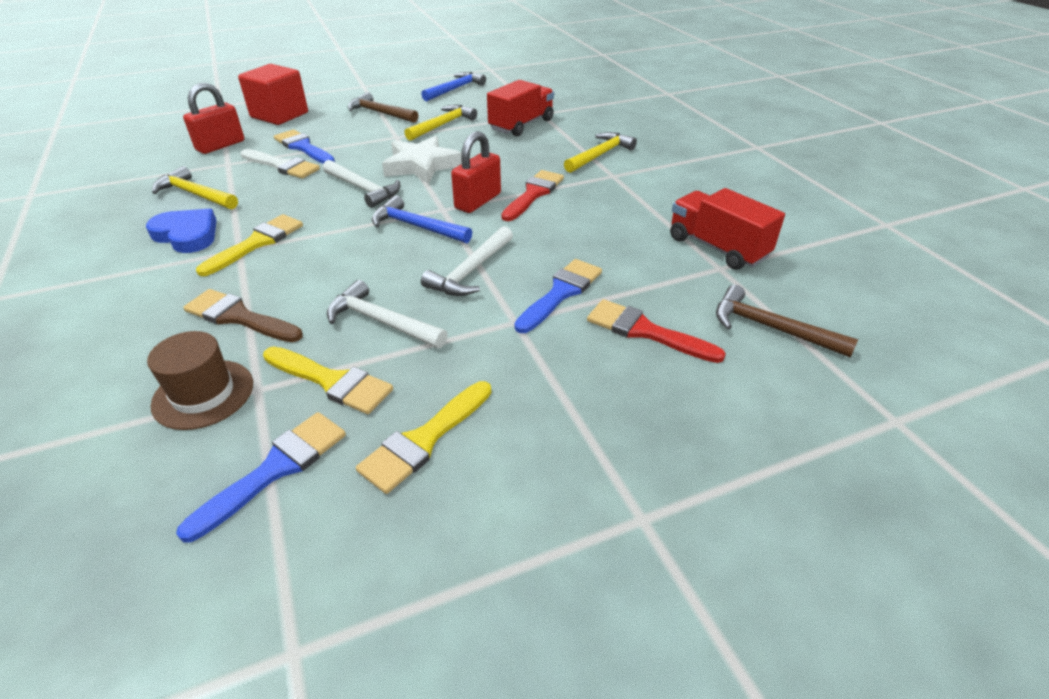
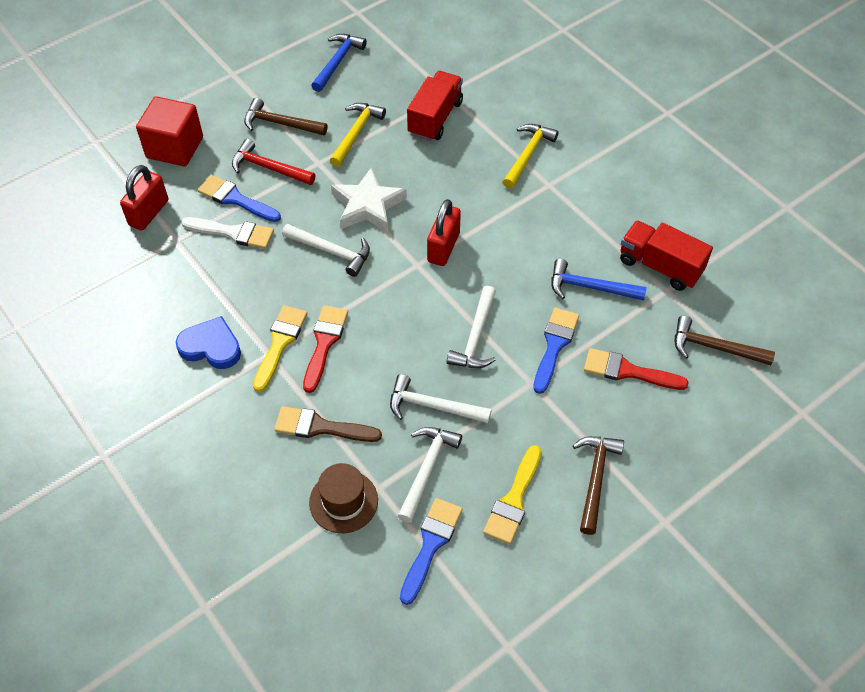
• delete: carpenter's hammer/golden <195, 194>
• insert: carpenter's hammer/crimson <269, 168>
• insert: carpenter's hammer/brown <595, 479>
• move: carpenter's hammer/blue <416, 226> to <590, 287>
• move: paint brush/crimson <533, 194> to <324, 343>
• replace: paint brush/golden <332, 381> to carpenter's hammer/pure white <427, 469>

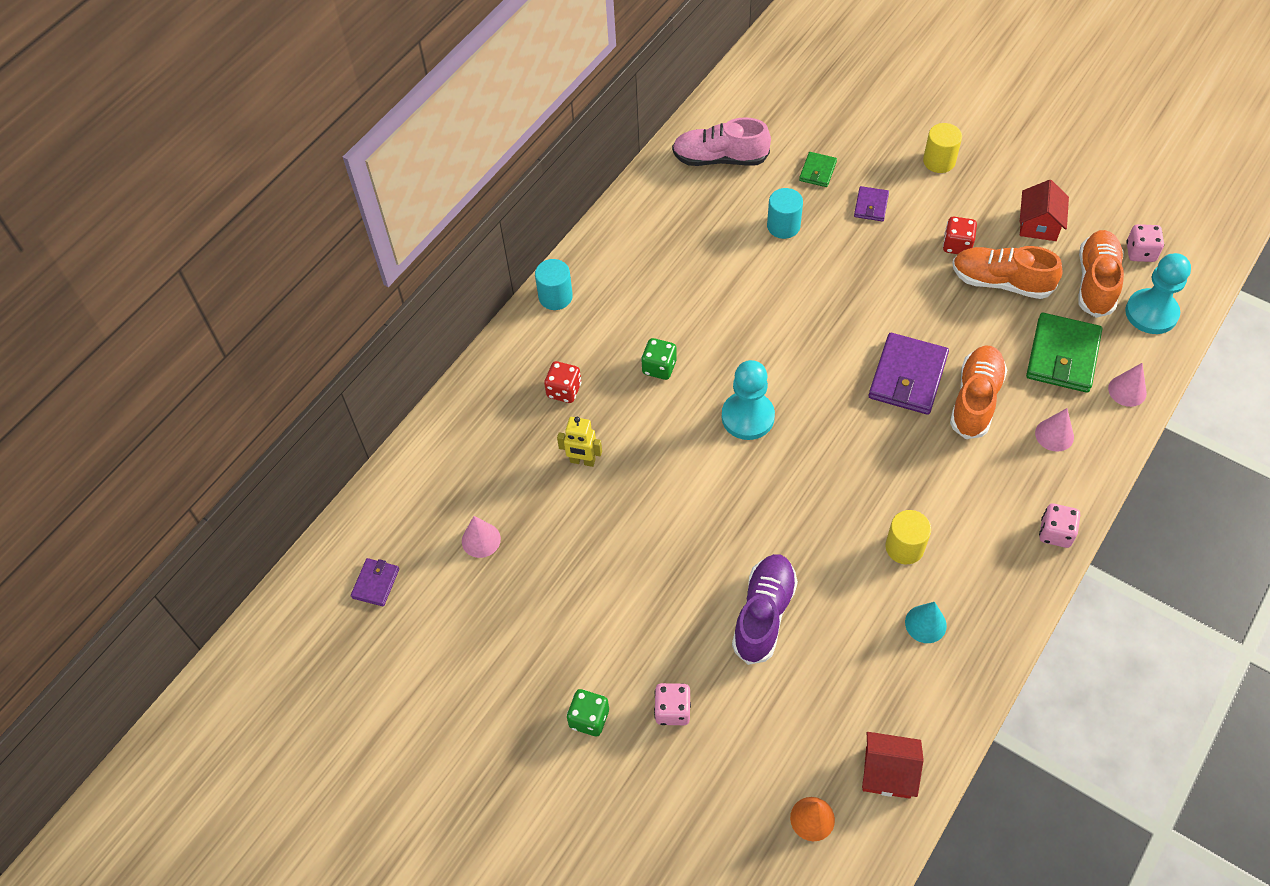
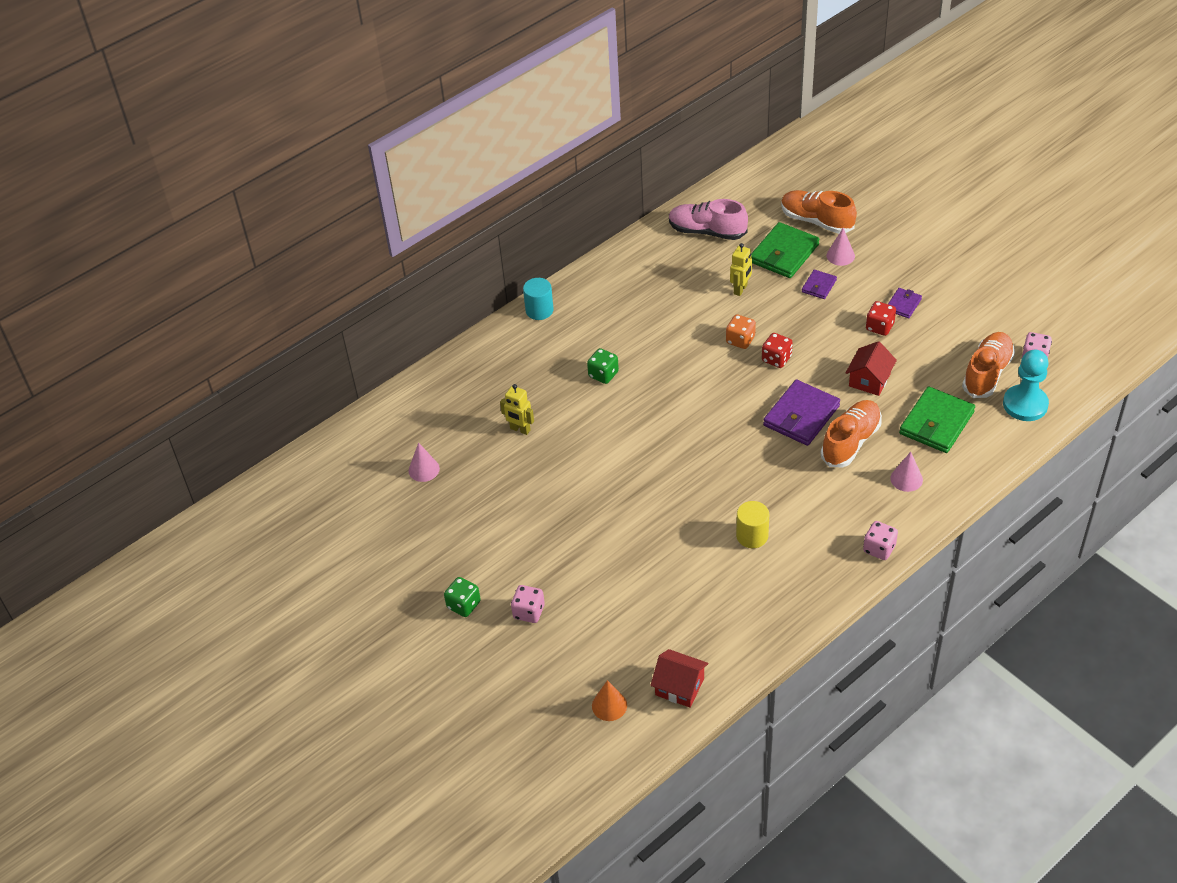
• delete: game pawn/aqua <747, 417>
• delete: lace-up shoe/royal purple <764, 614>
• delete: cone shape/aqua <925, 624>
• delete: solid cylinder/golden <939, 161>
• insert: game die/orange <740, 340>
• move: billfold/royal purple <375, 583> to <903, 304>
• move: game die/crimson <564, 390> to <776, 359>
• move: lace-up shoe/orange <1001, 282> to <816, 221>
• move: toy house/crimson <1039, 224> to <869, 380>
• move: cone shape/rosy <1127, 390> to <840, 255>
• replace: solid cylinder/aqua <783, 226> to robot figure/golden <740, 289>
• resize: billfold/green <817, 171> = <784, 253> x1.92

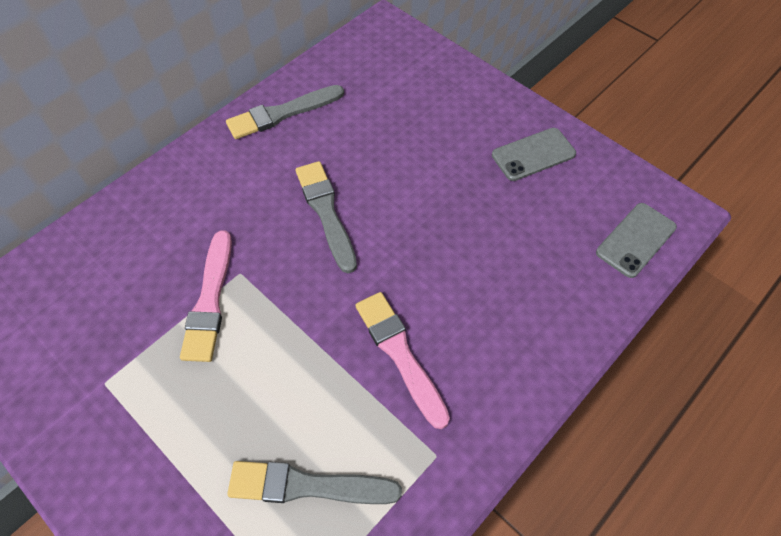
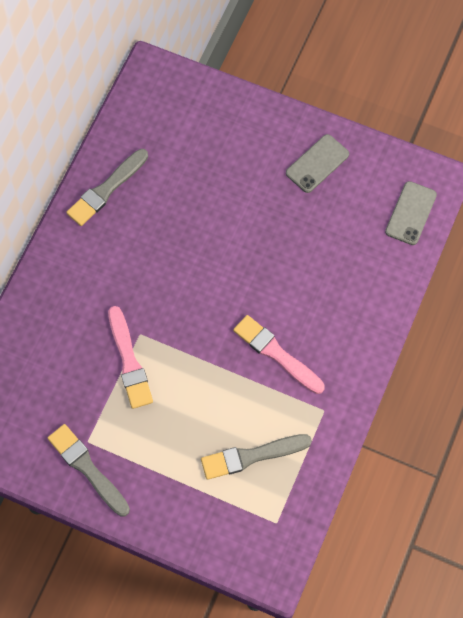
• move: paint brush/gray <326, 212> to <87, 468>

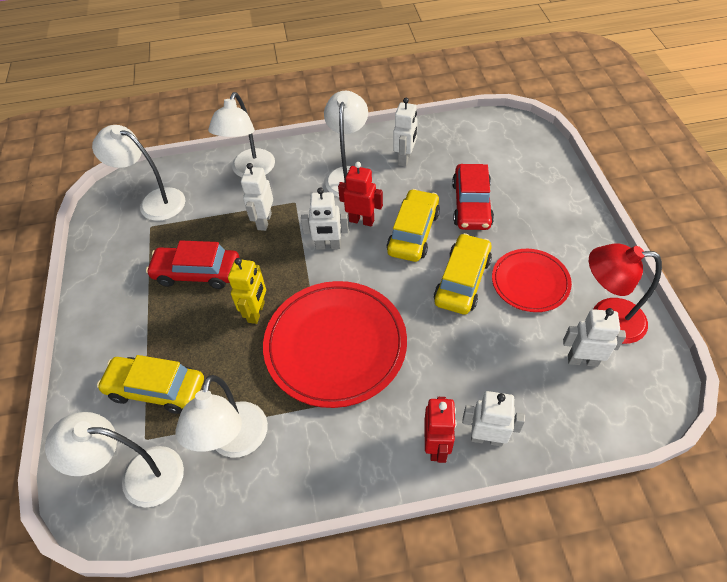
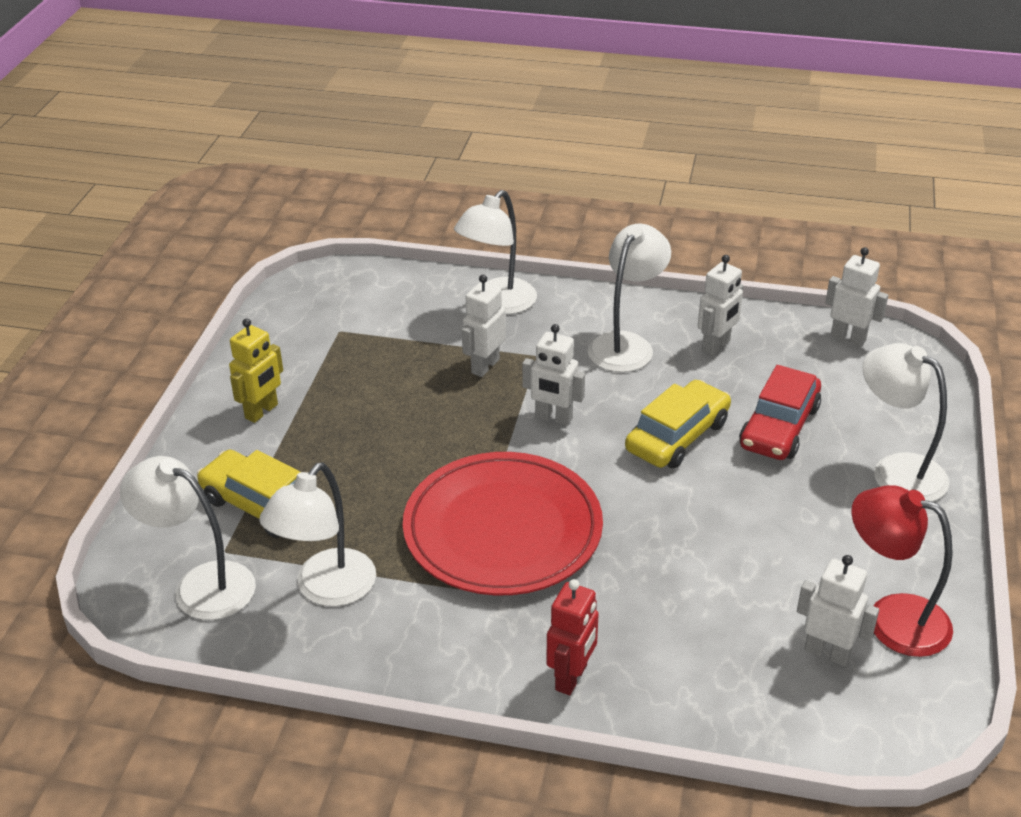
• delete: automobile/crimson <197, 272>
• delete: robot figure/crimson <361, 220>
• delete: automobile/golden <462, 280>
• delete: plate/crimson <530, 282>
• move: reading lamp/pure white <154, 202> to <896, 470>
• move: robot figure/golden <256, 312> to <262, 411>
• move: robot figure/pure white <486, 438> to <848, 338>

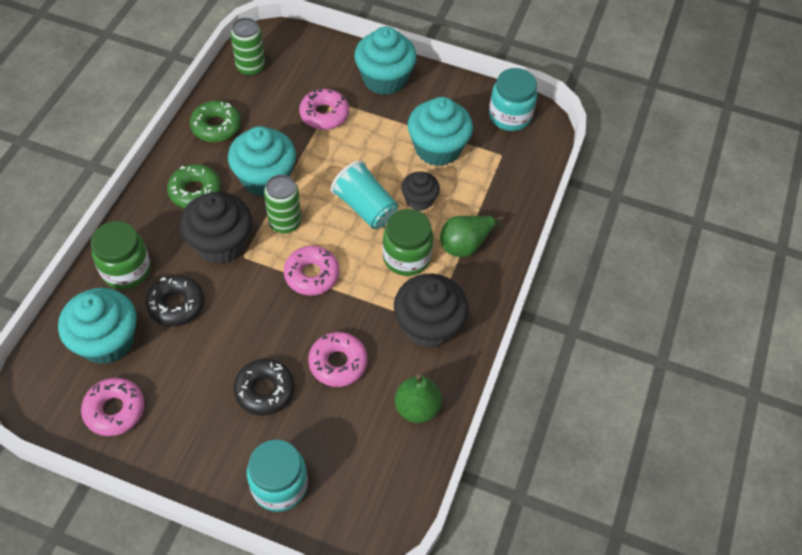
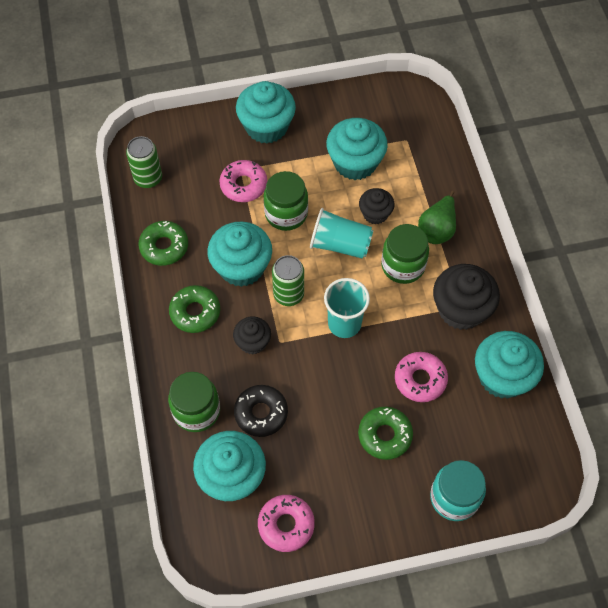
• delete: jar/aqua <510, 116>
• insert: jar/green <286, 214>
• replace: glazed donut/rosy <312, 275> to cup/aqua <344, 324>
• replace: pear/green <417, 408> to fairy cake/aqua <502, 376>
• recolor: glazed donut/black <265, 390> to glazed donut/green <384, 435>
• resize: fairy cake/black <220, 243> = <253, 342> x0.57

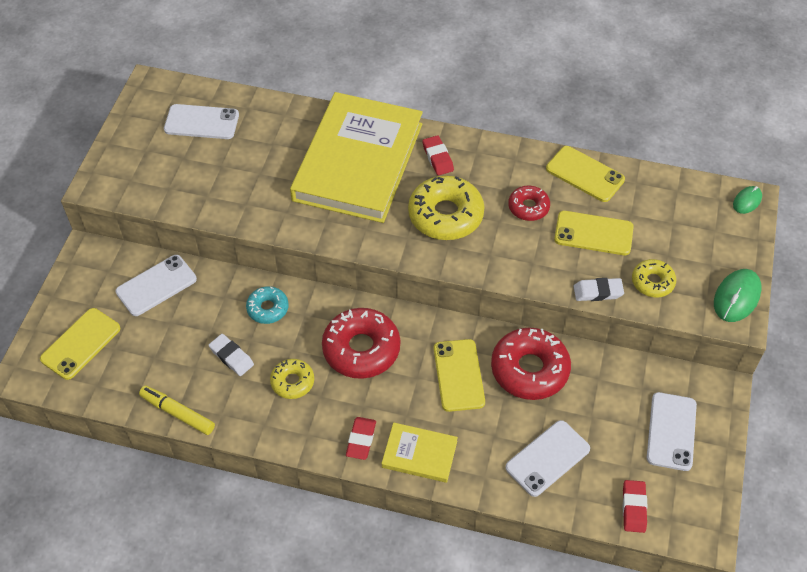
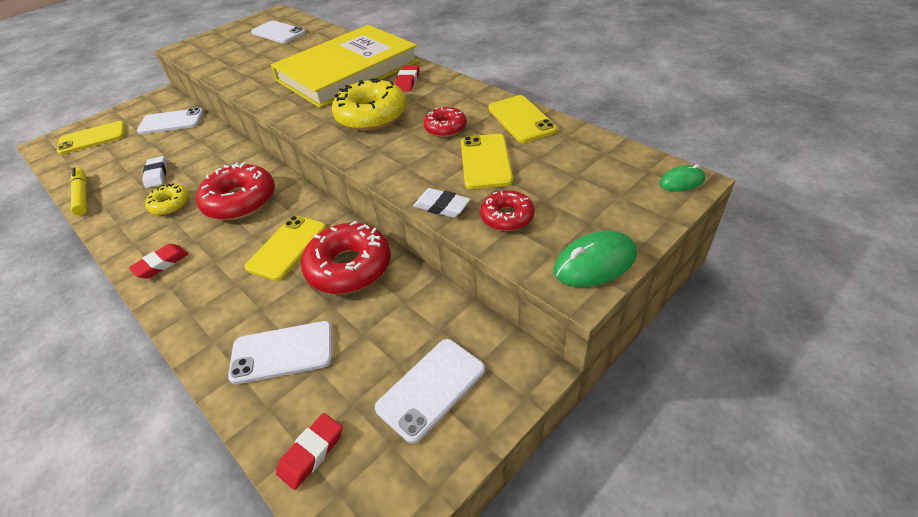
• delete: glazed donut/aqua <268, 308>
• delete: hardcover/golden <419, 454>
• recolor: glazed donut/golden <652, 282> to glazed donut/crimson <507, 217>
• rotate: mobile phone/golden <593, 233> = <485, 161> 45 degrees clockwise

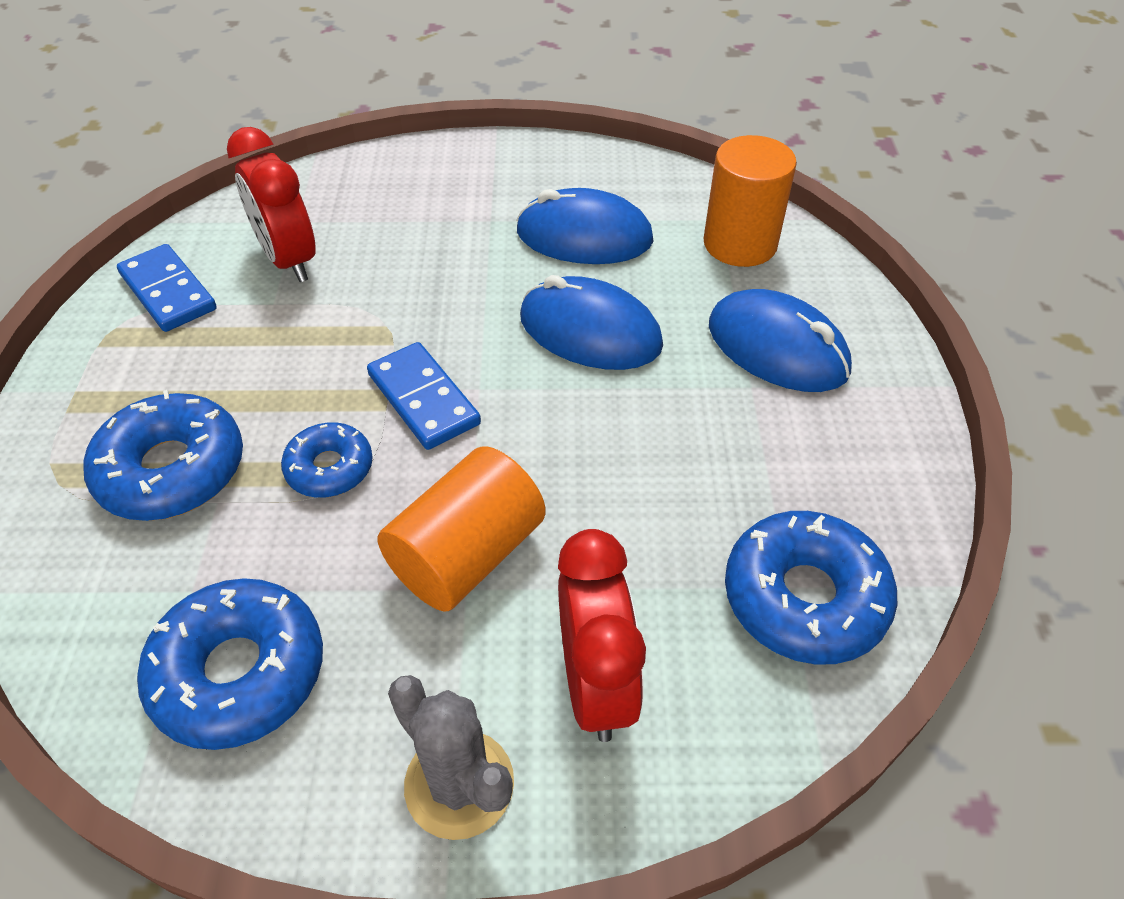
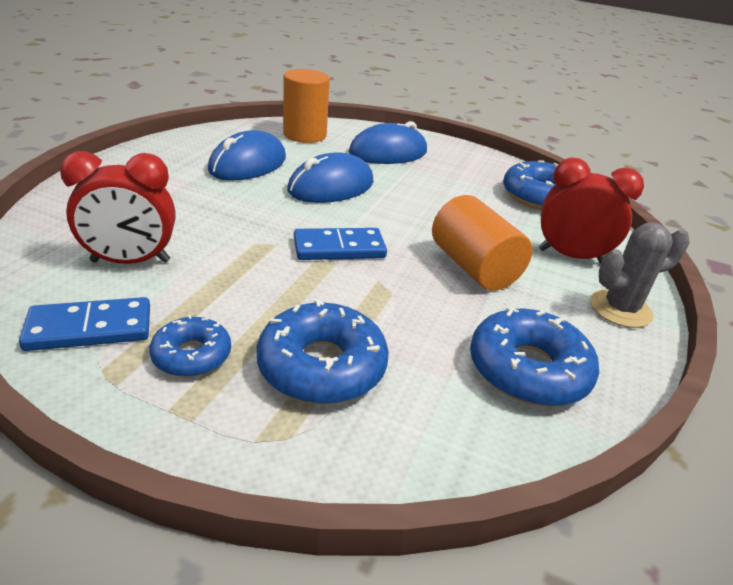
• move: glazed donut/blue <329, 468> to <192, 355>

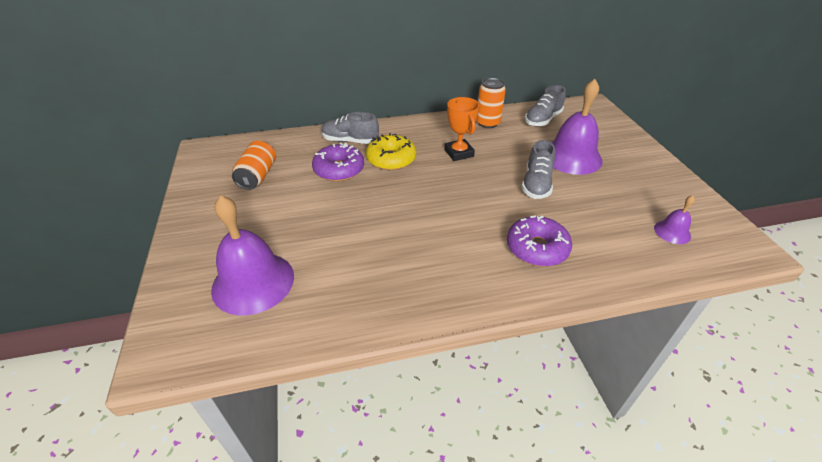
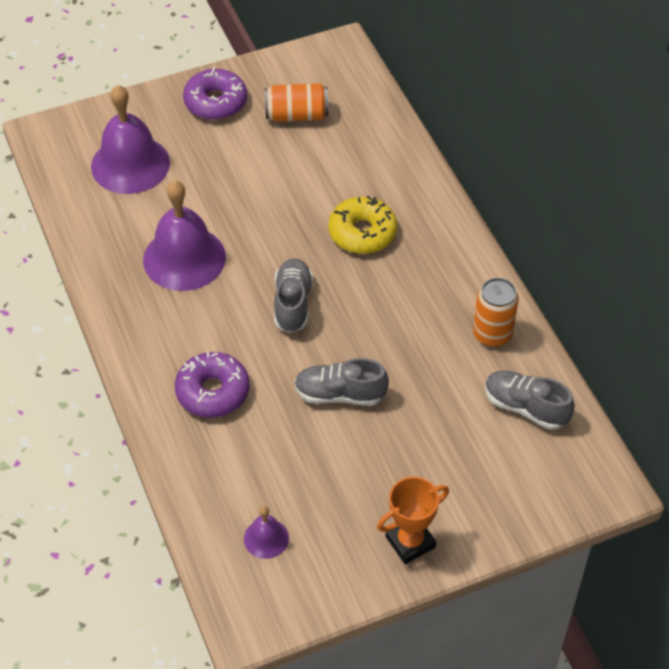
• move: glazed donut/royal purple <339, 170> to <215, 102>
• move: lace-up shoe/gray <350, 141> to <292, 303>
• move: award cup/orange <459, 153> to <410, 542>
• move: hand bell/royal purple <571, 157> to <184, 258>

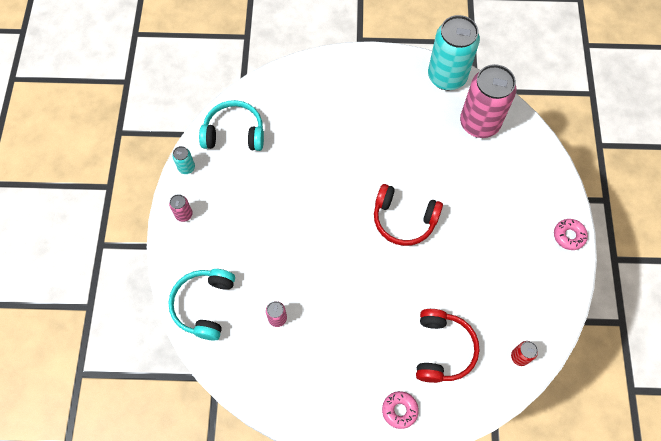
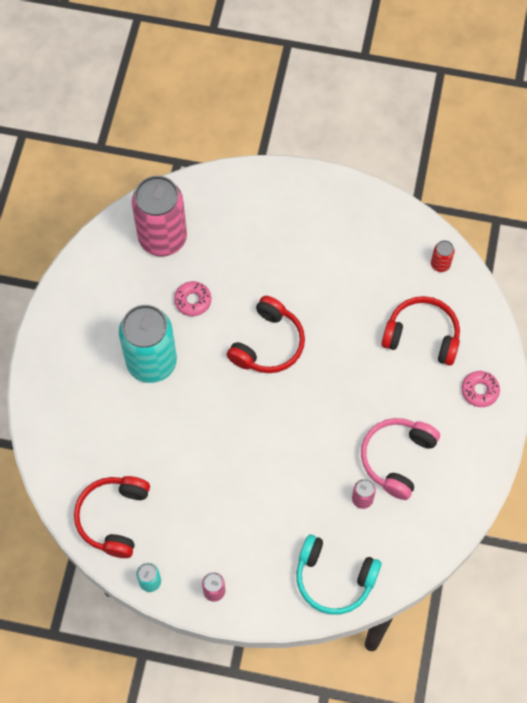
• insert: headset/rosy <397, 458>
• move: can/aqua <447, 77> to <151, 362>
• move: glazed donut/rosy <569, 236> to <193, 301>
• recolor: headset/aqua <234, 133> to headset/crimson <113, 518>

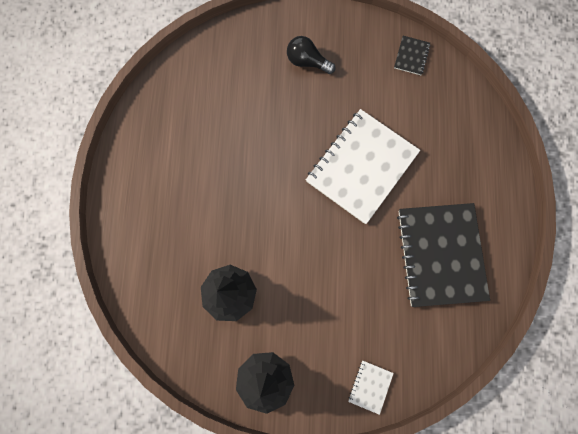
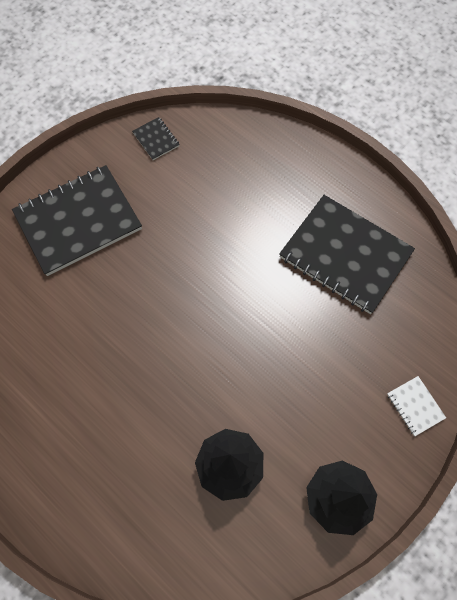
• delete: notebook/pure white <361, 167>
• replace: bulb/black <307, 62> to notebook/black <78, 221>

